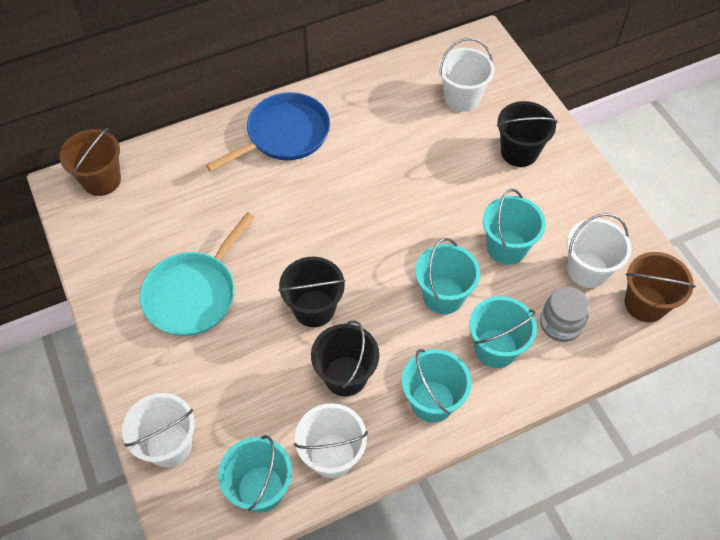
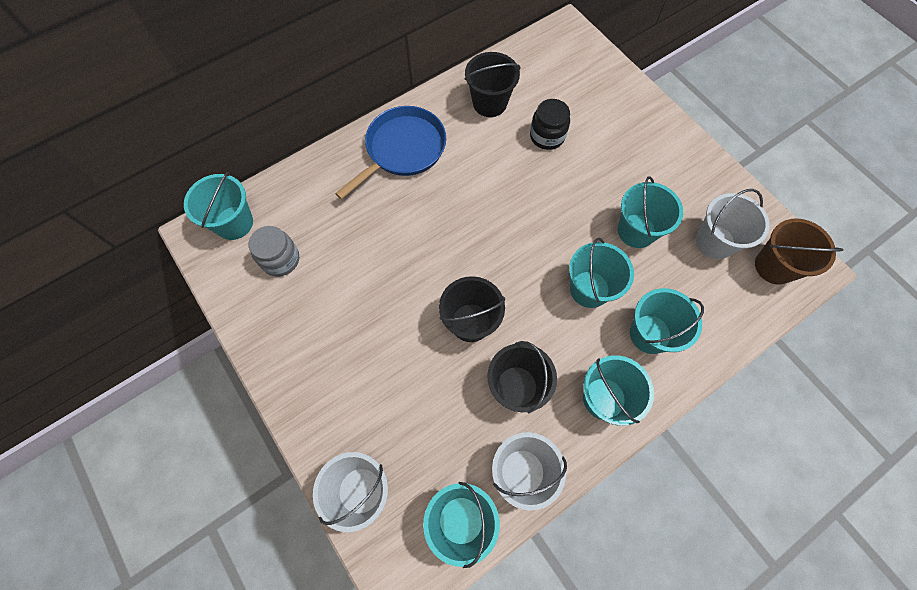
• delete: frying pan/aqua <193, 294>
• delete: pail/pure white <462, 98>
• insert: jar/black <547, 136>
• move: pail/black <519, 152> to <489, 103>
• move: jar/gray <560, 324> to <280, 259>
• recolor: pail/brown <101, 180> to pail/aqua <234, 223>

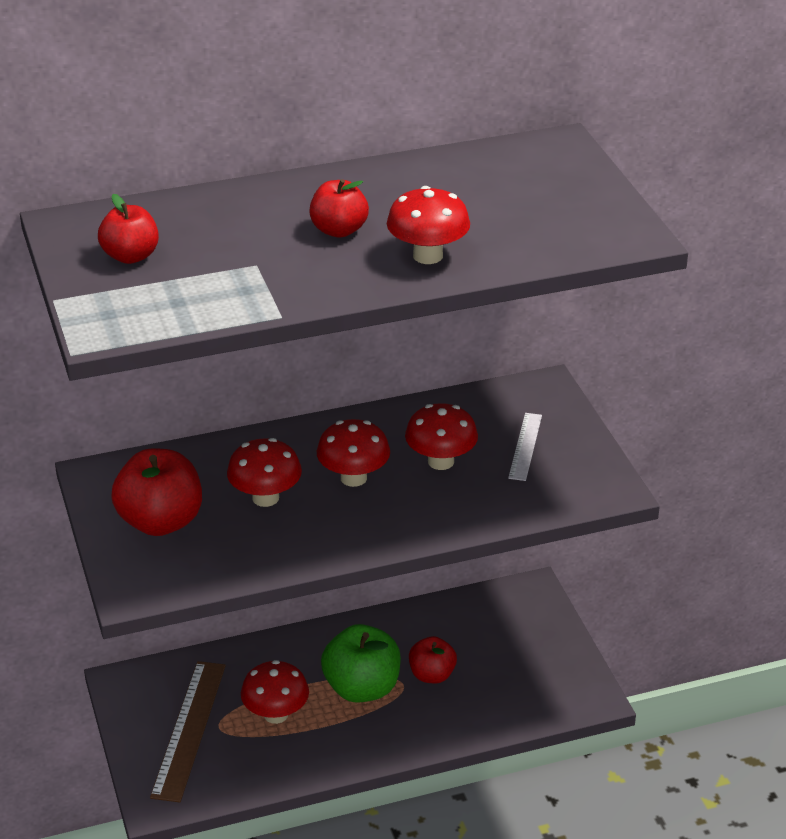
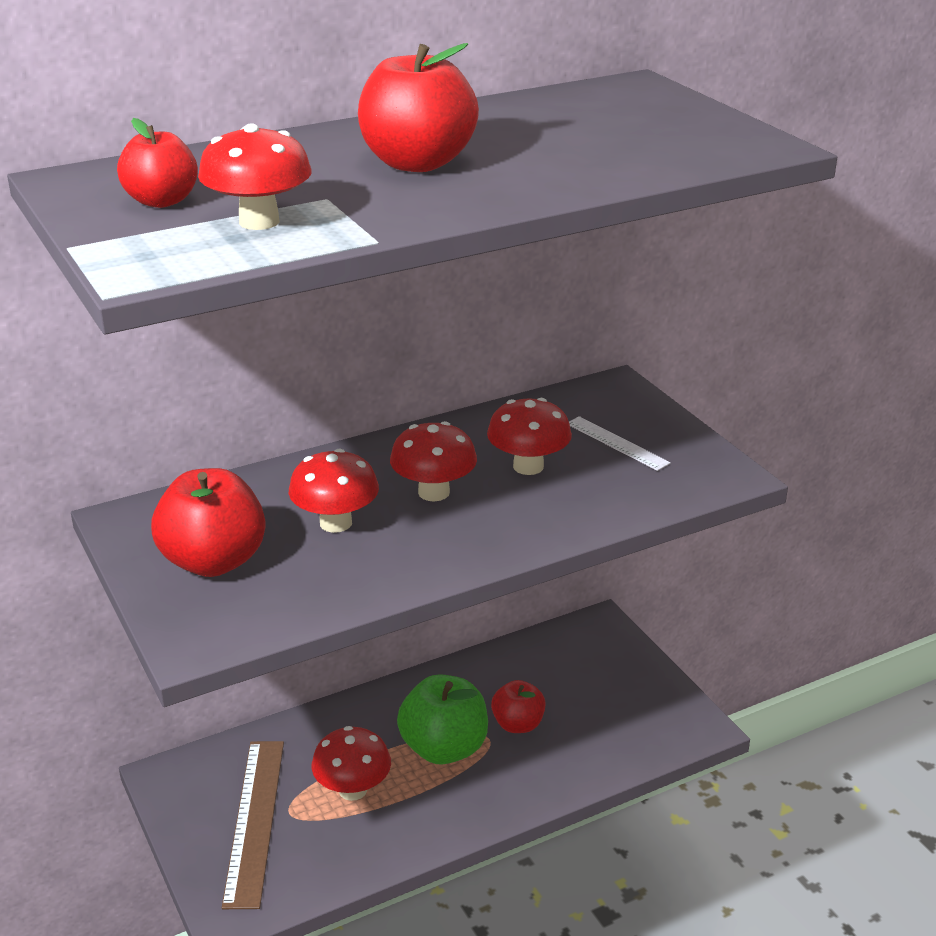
• move: fungus/crimson <428, 256> to <259, 222>
• rotate: measuring stick/pure white <525, 446> = <617, 443> 45 degrees counterclockwise
• resize: apple/crimson <339, 230> = <417, 163> x1.64

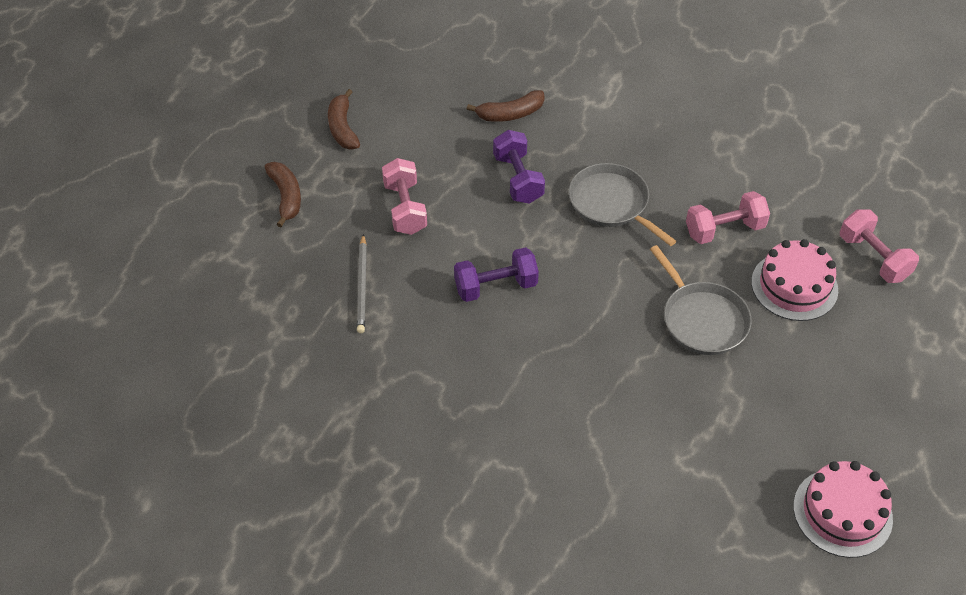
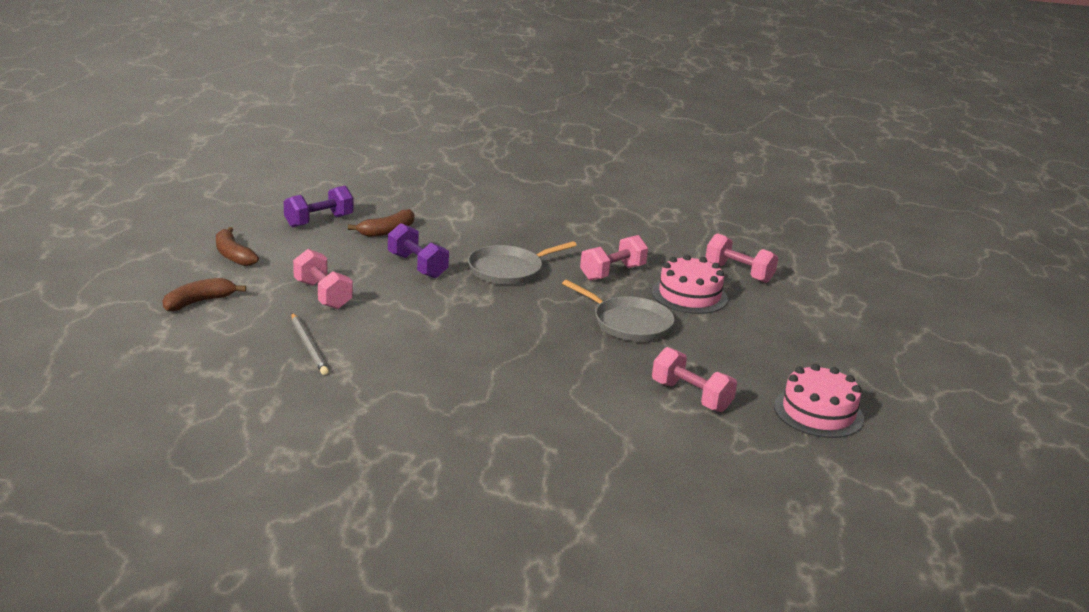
• insert: hand weight/rosy <691, 396>
• move: hand weight/royal purple <496, 286> to <319, 221>
• rotate: banana fruit/brown <286, 197> = <199, 302> 90 degrees counterclockwise
• rotate: frying pan/gray <611, 203> = <508, 270> 60 degrees counterclockwise

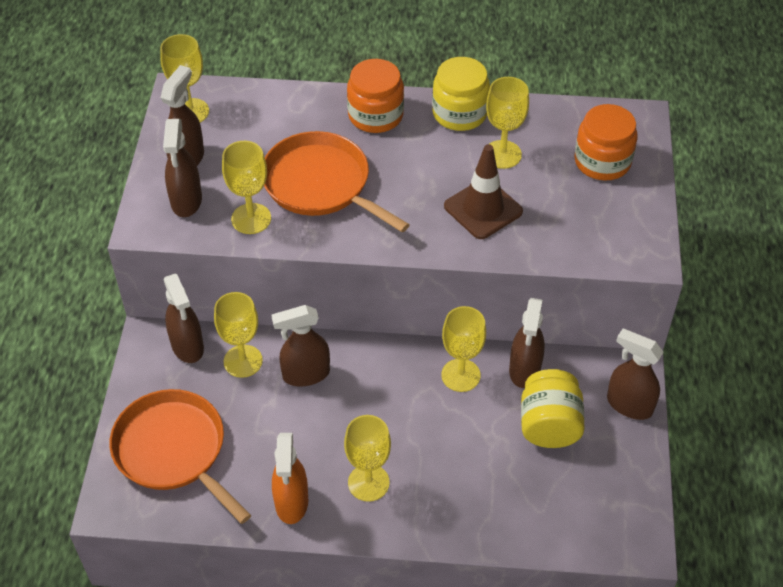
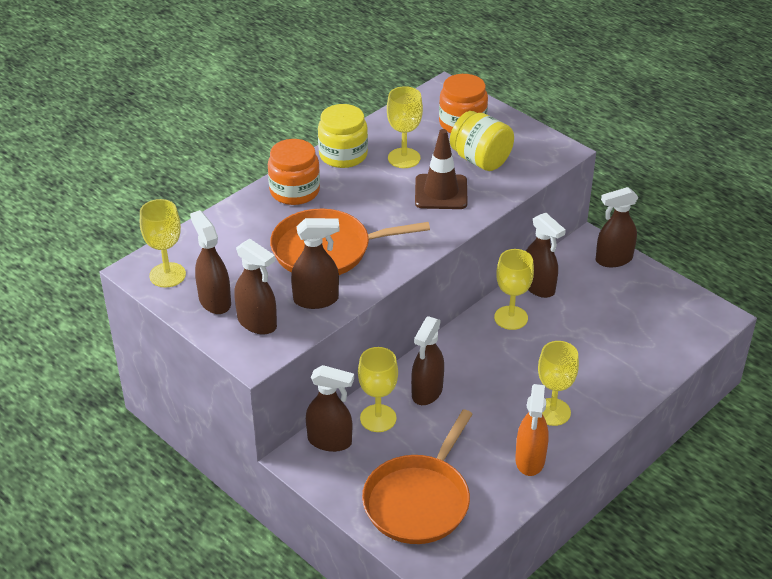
• move: jar/golden <549, 425> to <480, 160>
• replace: wine glass/golden <251, 219> to sprayer/brown <316, 300>
• rotate: frying pan/orange <174, 451> = <419, 500> 60 degrees counterclockwise
• rotate: sprayer/orange <291, 503> = <530, 460> 60 degrees clockwise

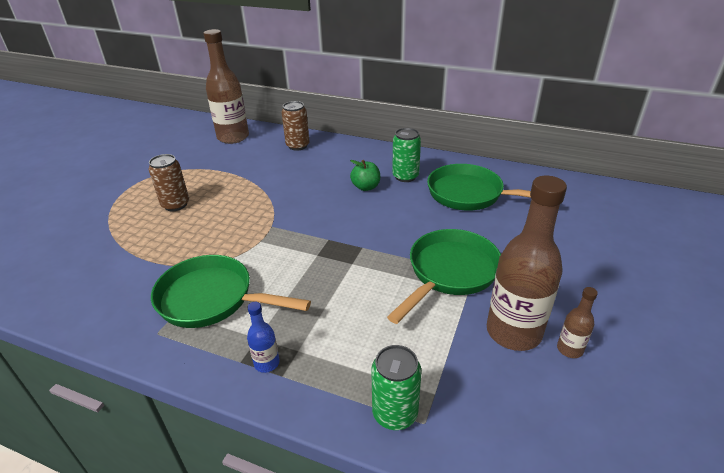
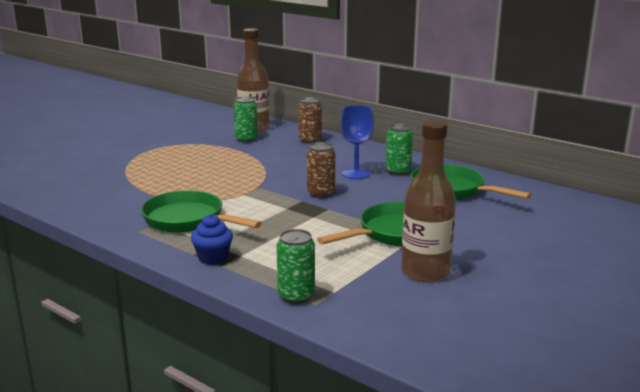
• delete: drink bottle/brown <569, 349>
• insert: can/green <246, 139>
• move: can/brown <175, 205> to <321, 193>
• replace: drink bottle/blue <266, 363> to fairy cake/blue <213, 258>
• replace: apple/green <366, 187> to wine glass/blue <356, 174>

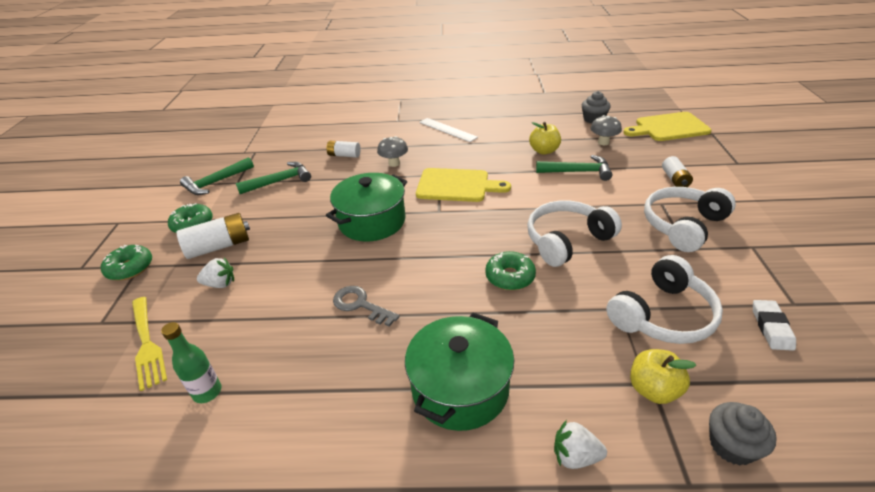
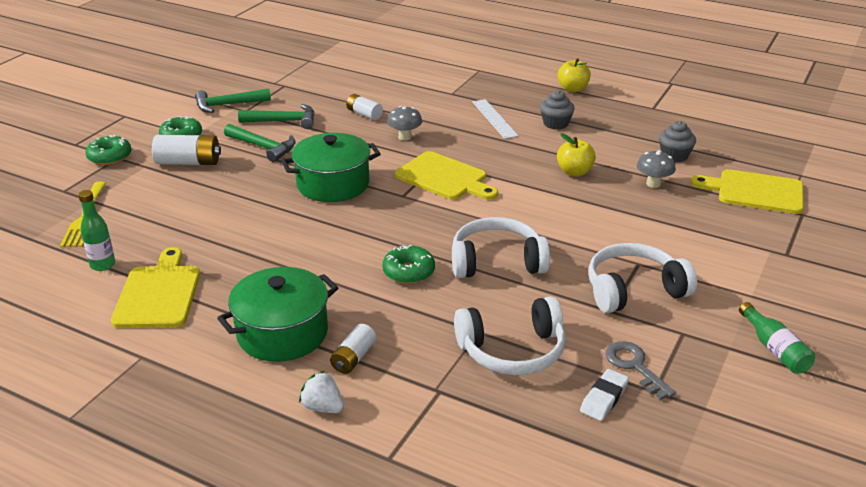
• delete: berry/pure white <220, 284>
• insert: bread board/golden <158, 294>
• insert: drink bottle/green <774, 349>
• move: key/gray <360, 305> to <634, 366>
• move: carpenter's hammer/green <578, 172> to <263, 147>
• move: apple/golden <653, 389> to <572, 89>
• move: battery/pure white <674, 179> to <353, 358>
• move: fairy cake/gray <731, 445> to <555, 124>

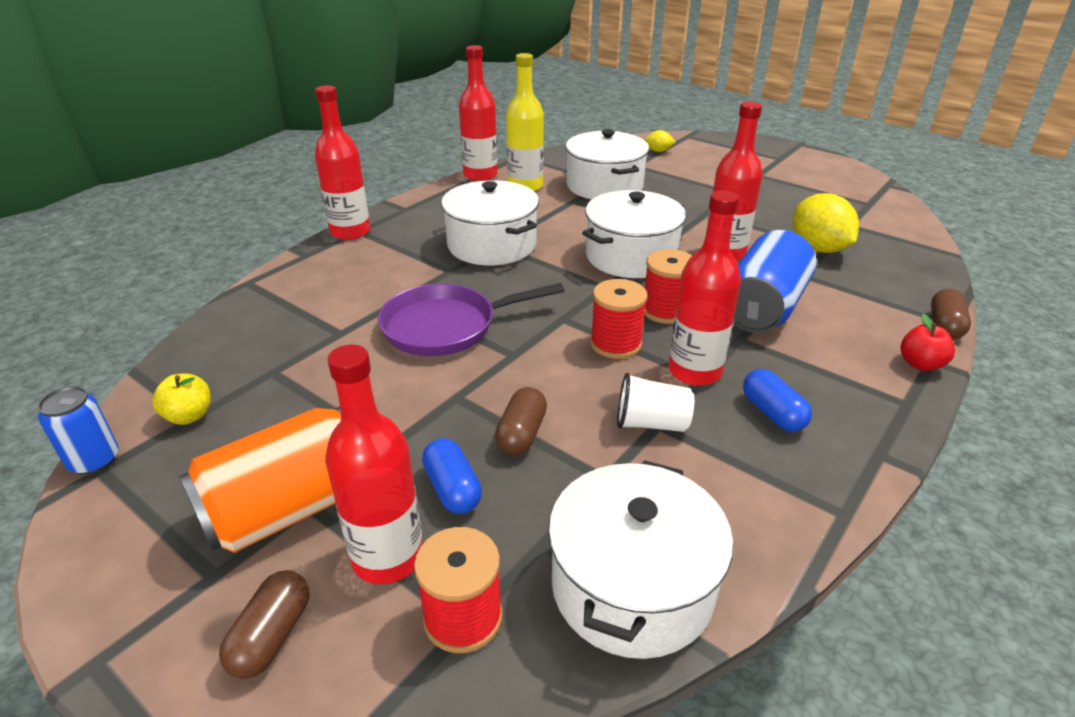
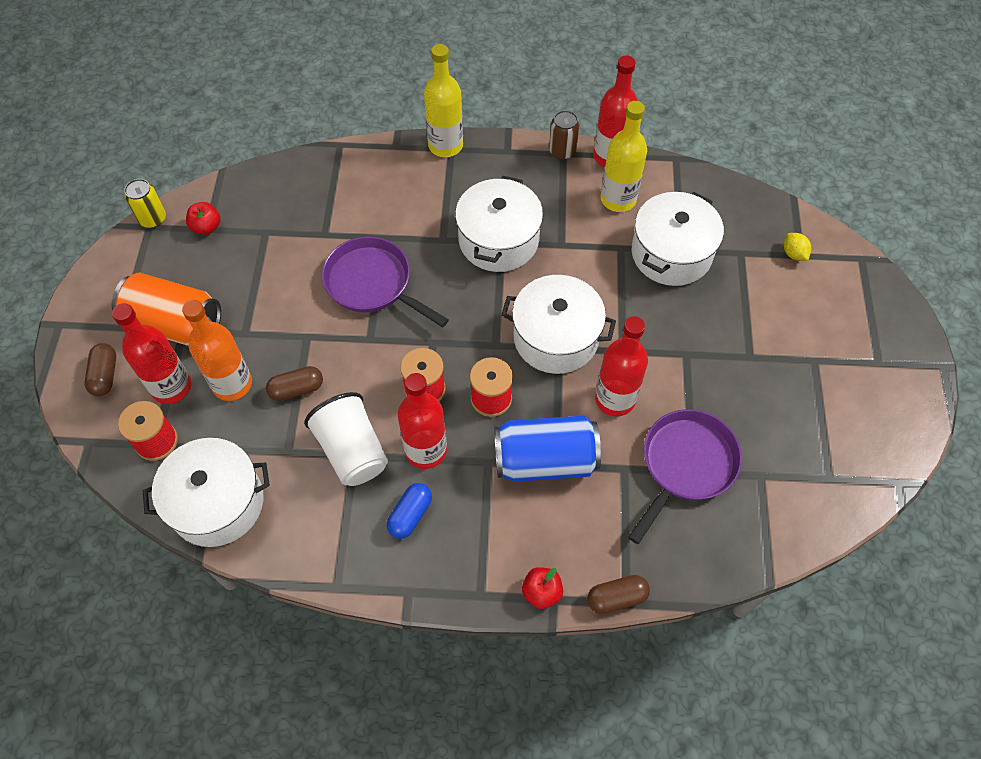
• insert: can/brown <562, 151>
• replace: pill/blue <452, 489> to drink bottle/orange <232, 384>
• replace: lemon/golden <818, 248> to frying pan/royal purple <685, 465>
• recolor: can/blue <94, 461> to can/golden <152, 219>
• recolor: apple/golden <189, 416> to apple/crimson <206, 227>
• recolor: drink bottle/crimson <350, 232> to drink bottle/golden <445, 145>
• rotate: pill/brown <272, 636> = <105, 375> 75 degrees counterclockwise
• resize: cup/pure white <651, 423> = <352, 451> x1.57

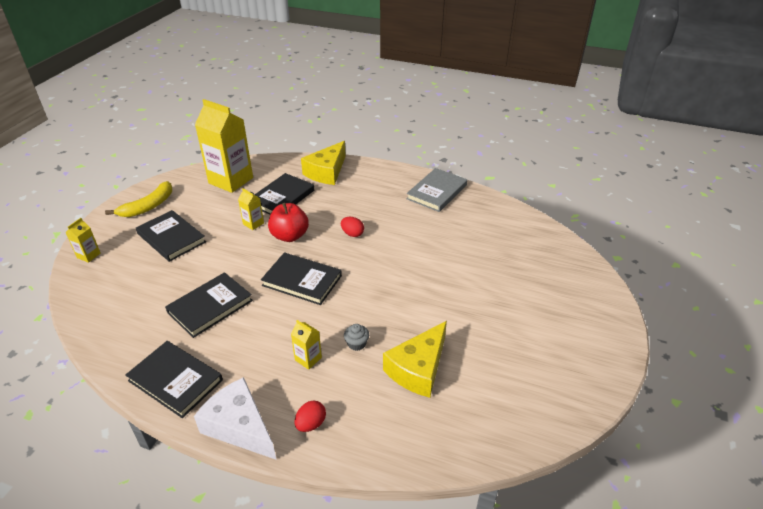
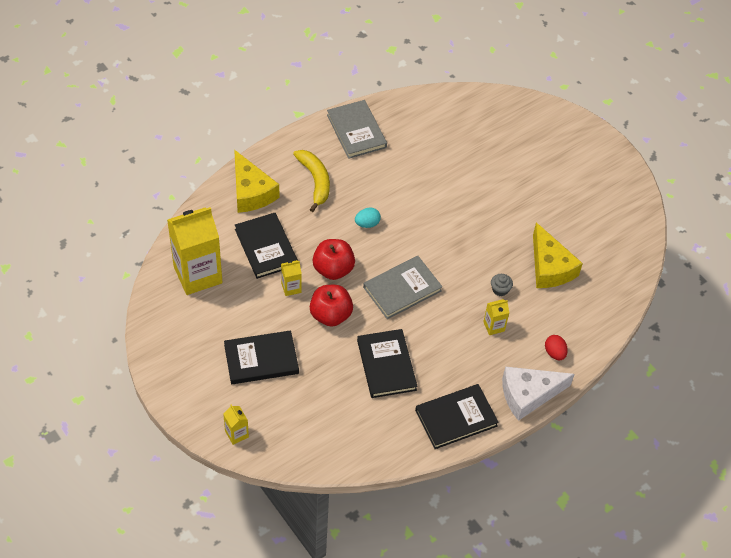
• insert: apple/crimson <330, 315>
• move: banana fruit/golden <148, 206> to <315, 181>
• recolor: hardcover/black <302, 281> to hardcover/gray <402, 289>
• recolor: toy egg/crimson <352, 234> to toy egg/aqua <367, 224>

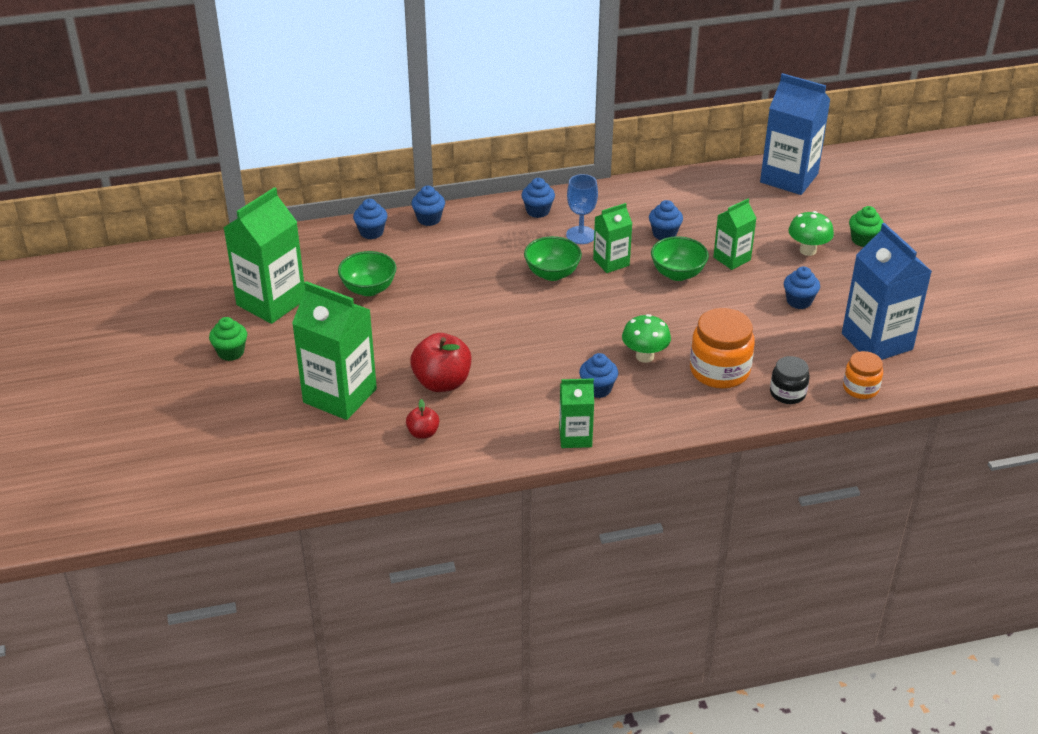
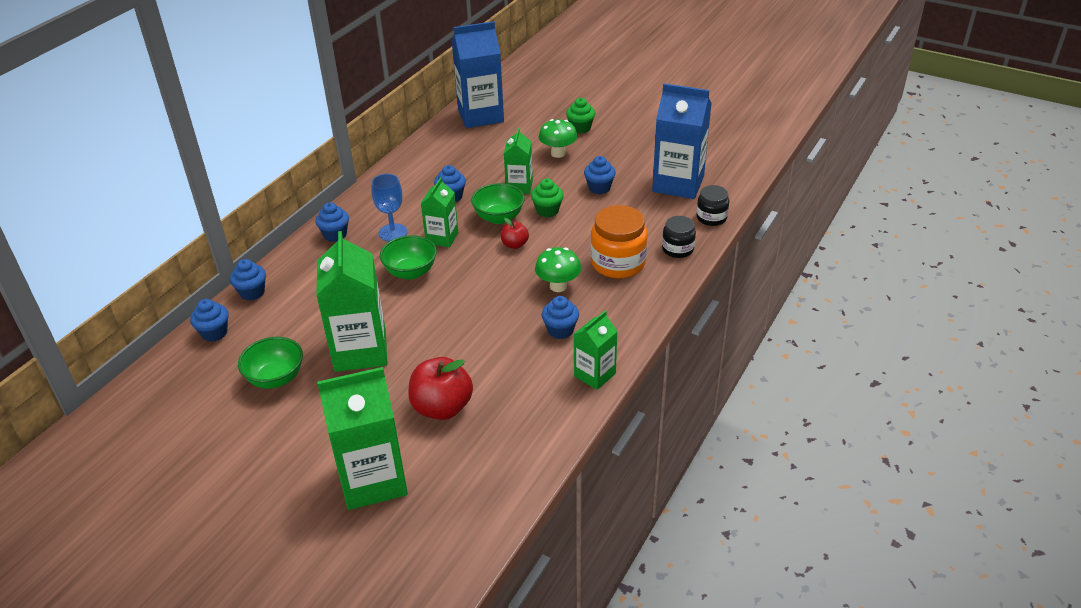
• move: fairy cake/green <231, 352> to <547, 211>
• move: milk carton/green <271, 302> to <360, 351>
• move: apple/crimson <423, 433> to <515, 245>
• recolor: jar/orange <860, 388> to jar/black <711, 218>

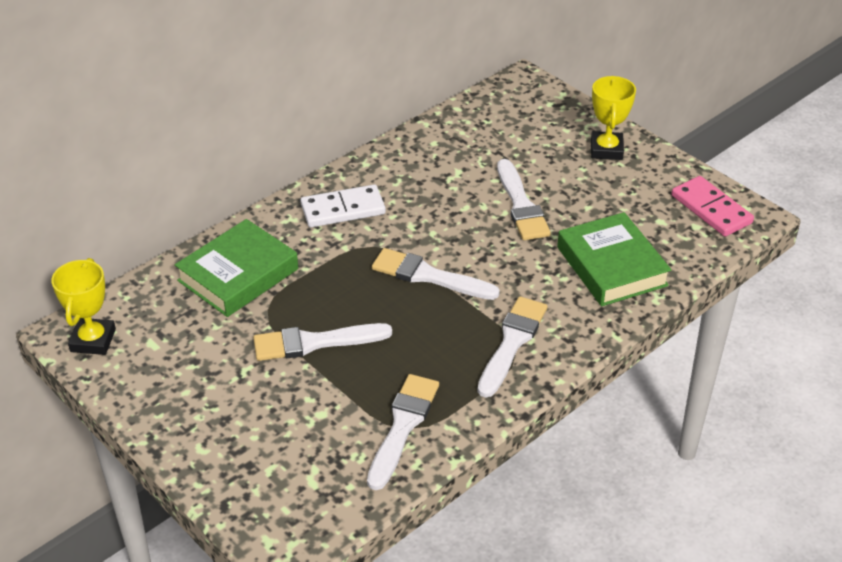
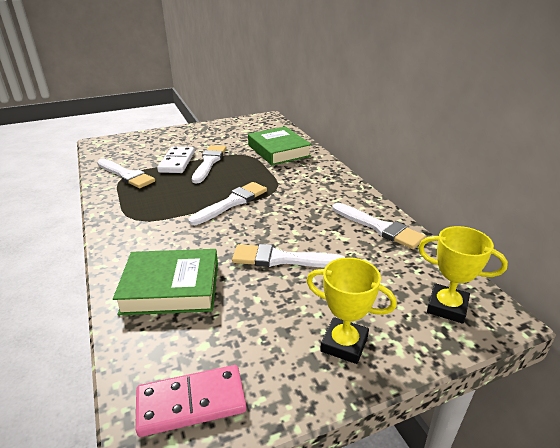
• move: award cup/golden <93, 340> to <447, 307>
• move: domino/pure white <343, 209> to <177, 162>
• move: paint brush/pure white <512, 343> to <379, 227>

